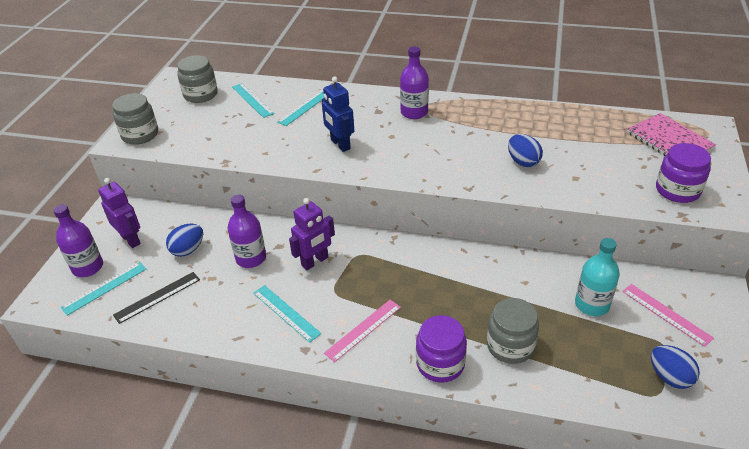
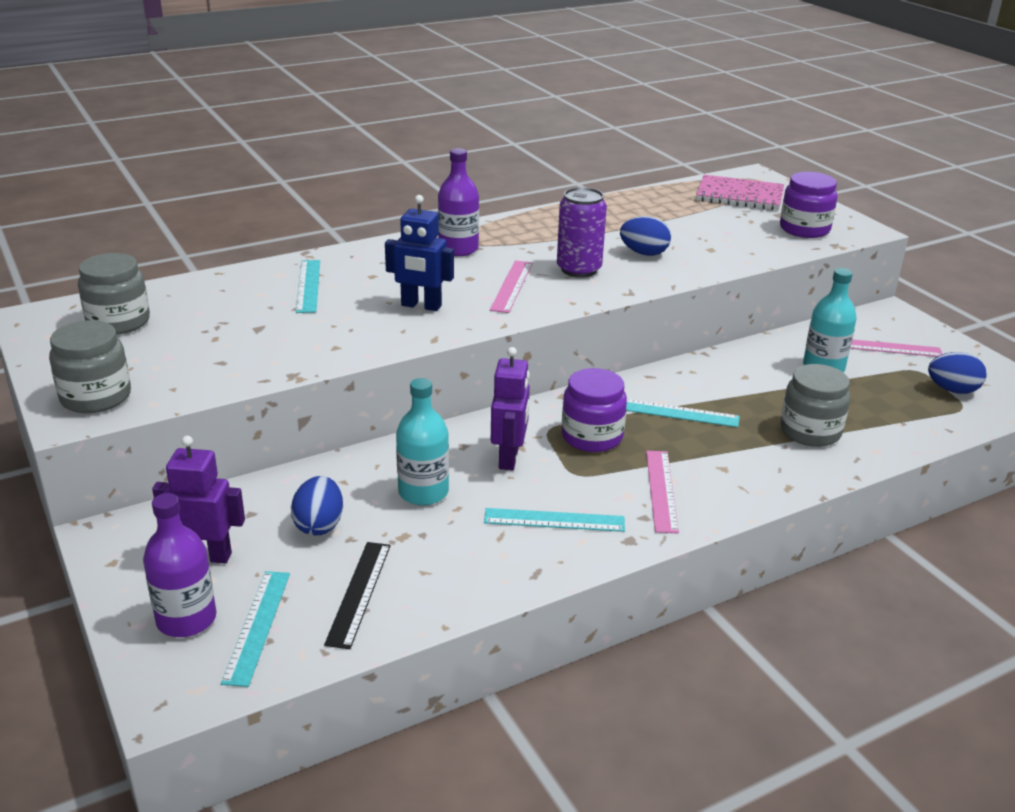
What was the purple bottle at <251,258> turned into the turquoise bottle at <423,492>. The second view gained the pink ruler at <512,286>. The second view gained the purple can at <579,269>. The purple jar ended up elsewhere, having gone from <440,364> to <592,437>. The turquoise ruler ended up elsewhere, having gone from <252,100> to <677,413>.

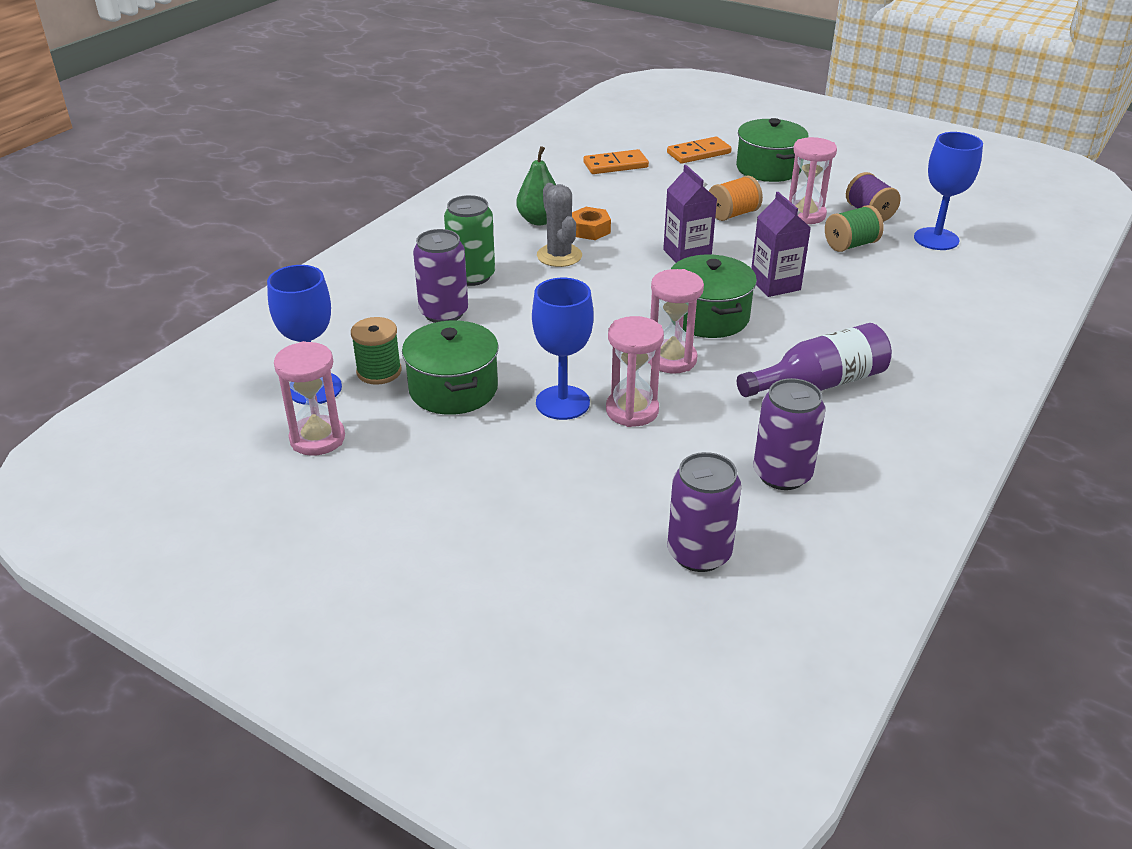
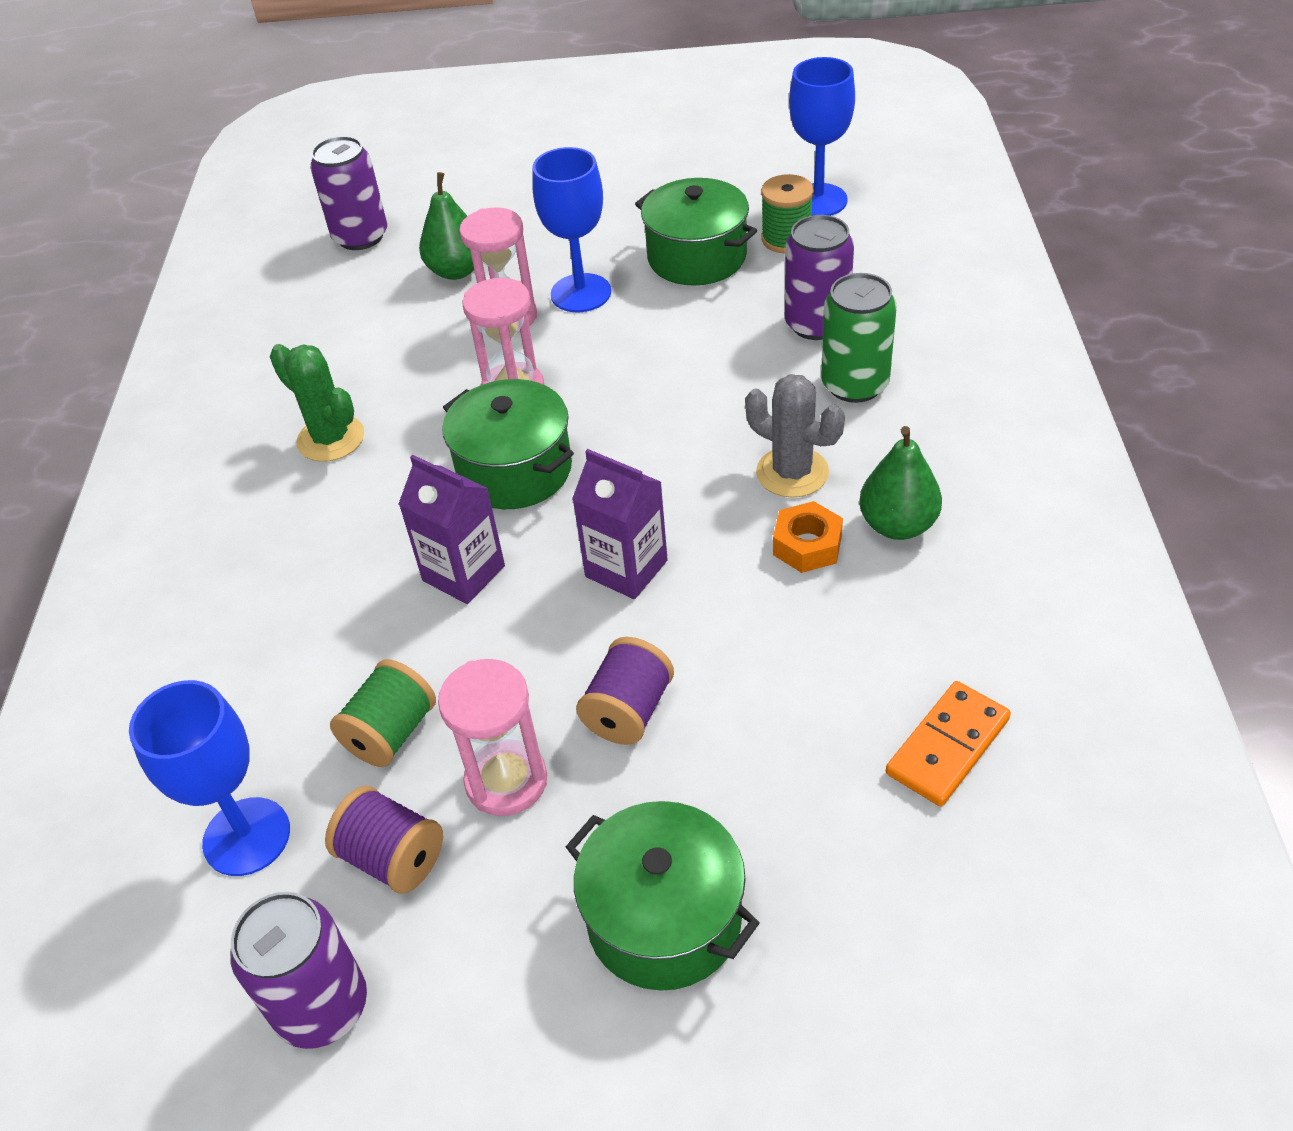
The purple can ended up elsewhere, having gone from <782,474> to <322,1006>. Where the purple bottle stood at <819,384>, the green cactus came to stand at <331,439>. The second view gained the green pear at <456,271>. What was the orange spool at <733,214> turned into the purple spool at <628,711>. The second view lost the pink hourglass at <317,438>. The second view lost the orange domino at <698,153>.

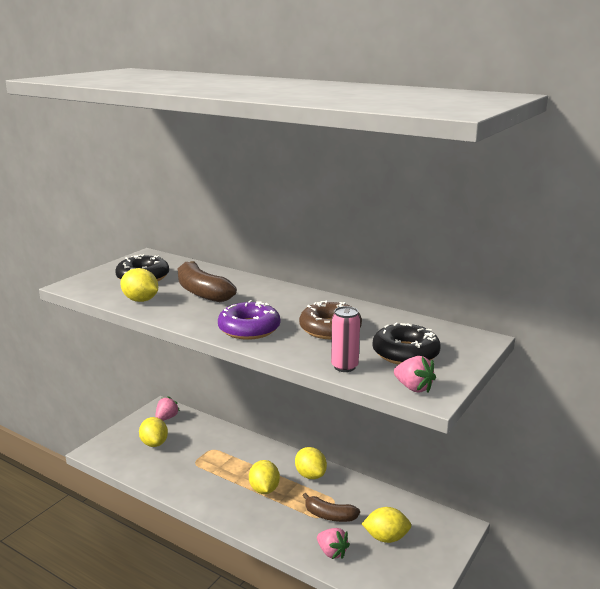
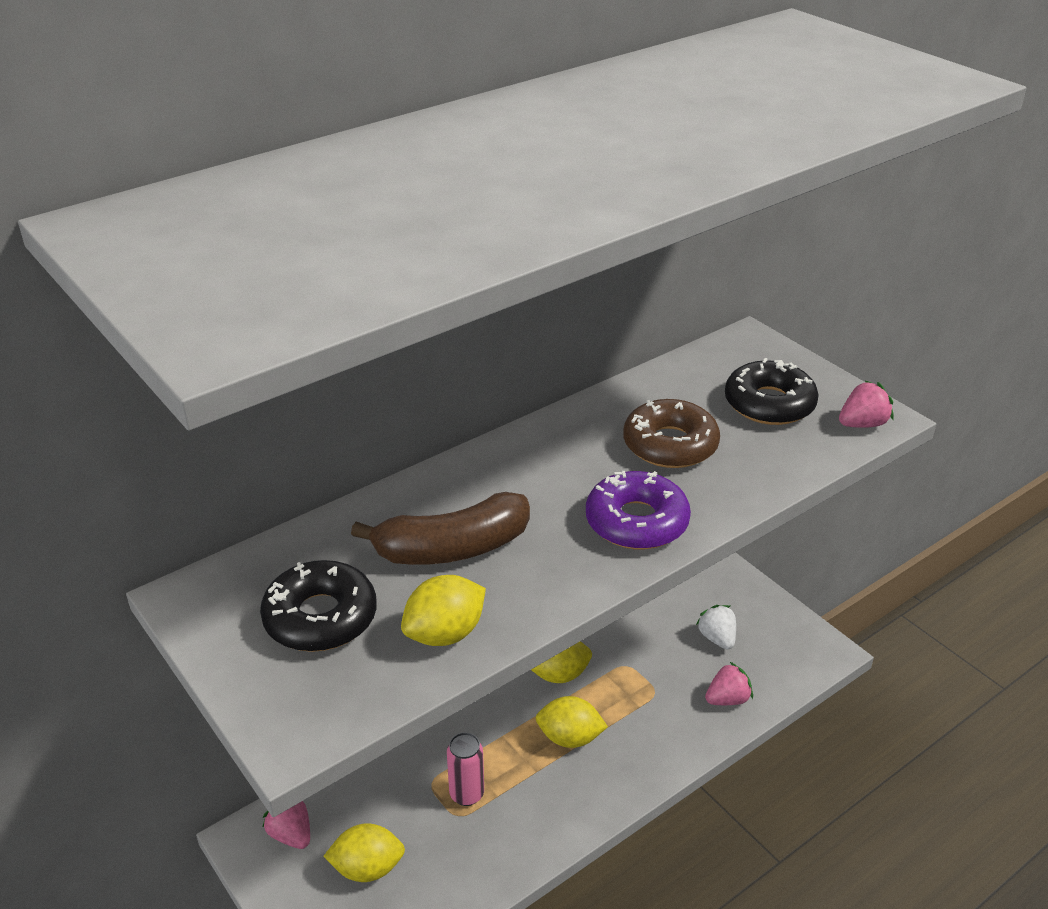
The pink can ended up elsewhere, having gone from <344,367> to <466,794>. Where the yellow lemon stood at <386,538>, the white strawberry came to stand at <717,638>. The second view lost the brown banana at <329,515>.

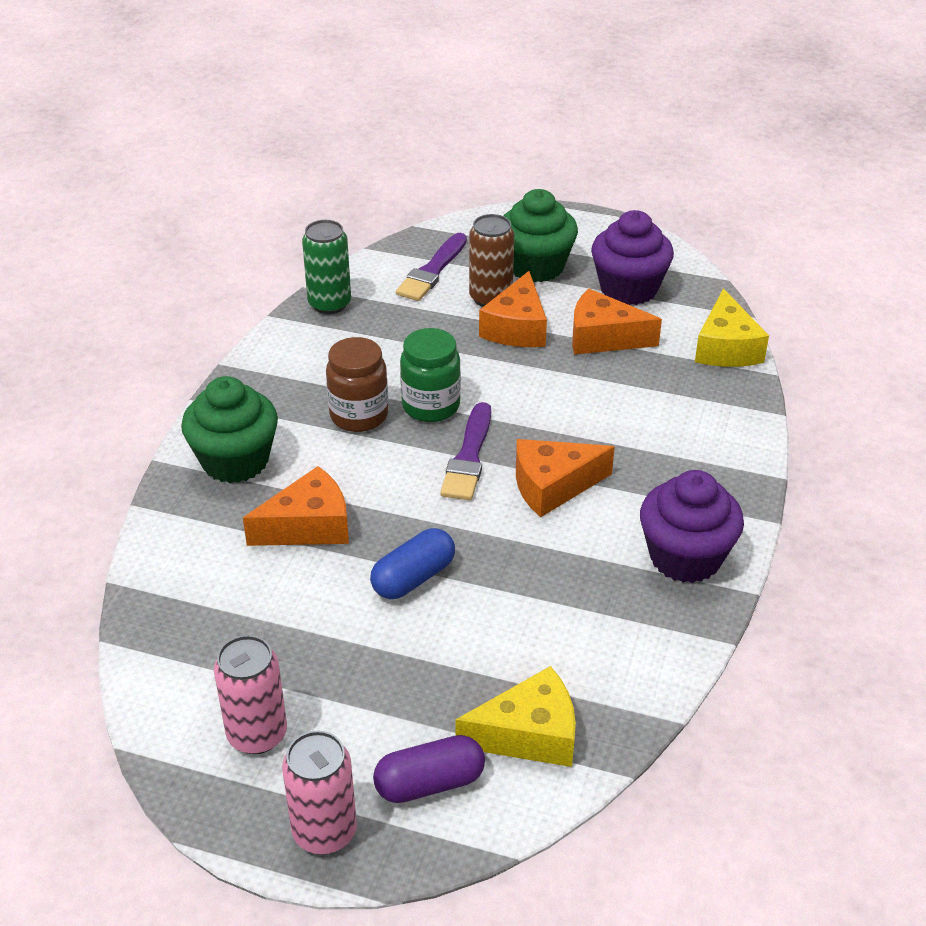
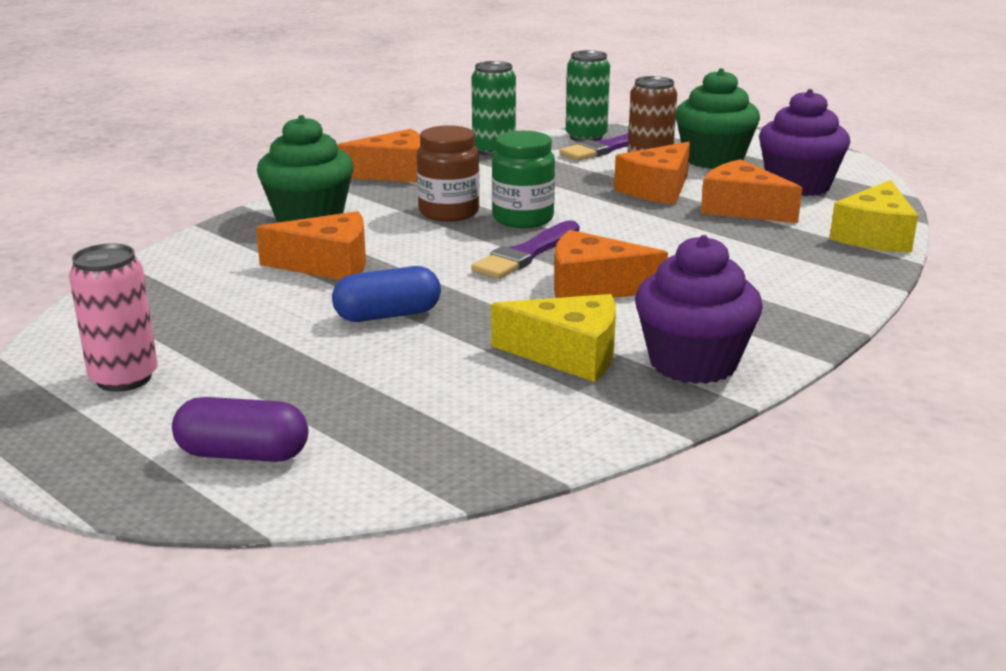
The second view gained the orange cheese at <394,173>. The yellow cheese ended up elsewhere, having gone from <529,734> to <569,354>. The second view gained the green can at <586,137>. The second view lost the pink can at <324,831>.

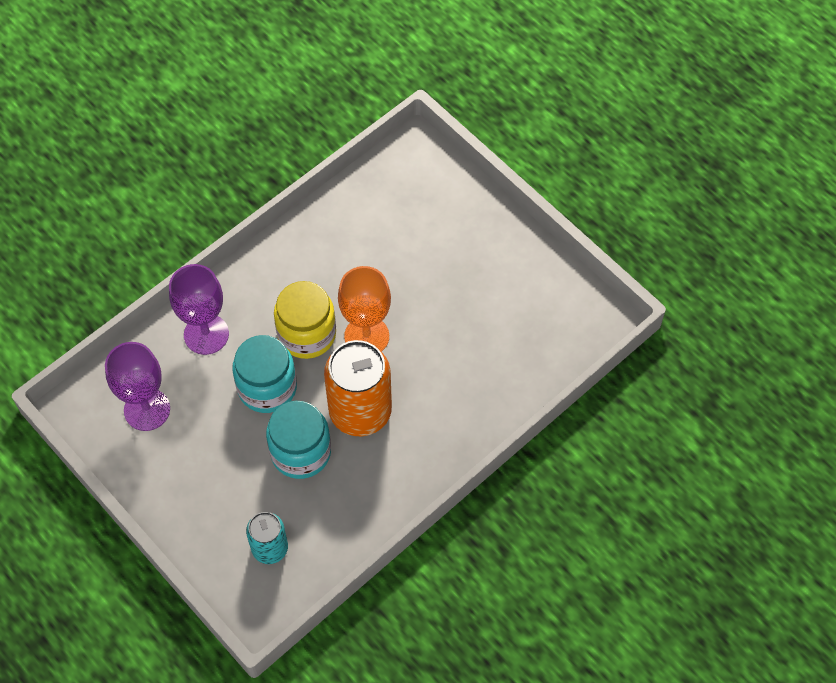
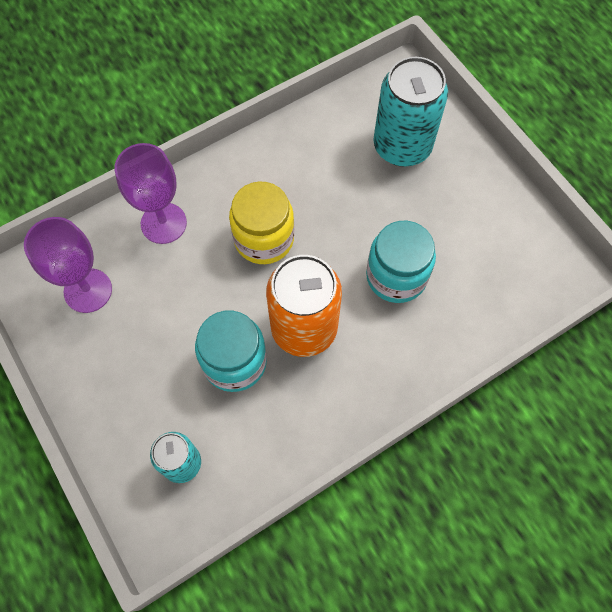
The turquoise jar ended up elsewhere, having gone from <267,387> to <396,276>. The second view gained the turquoise can at <402,146>. The second view lost the orange goblet at <366,336>.

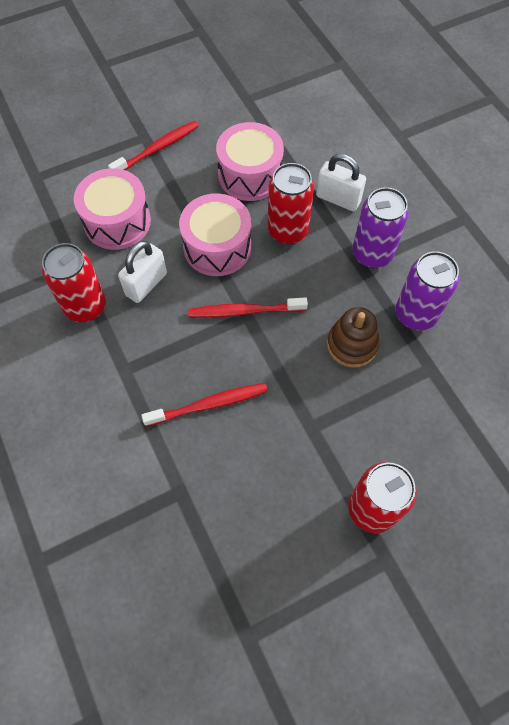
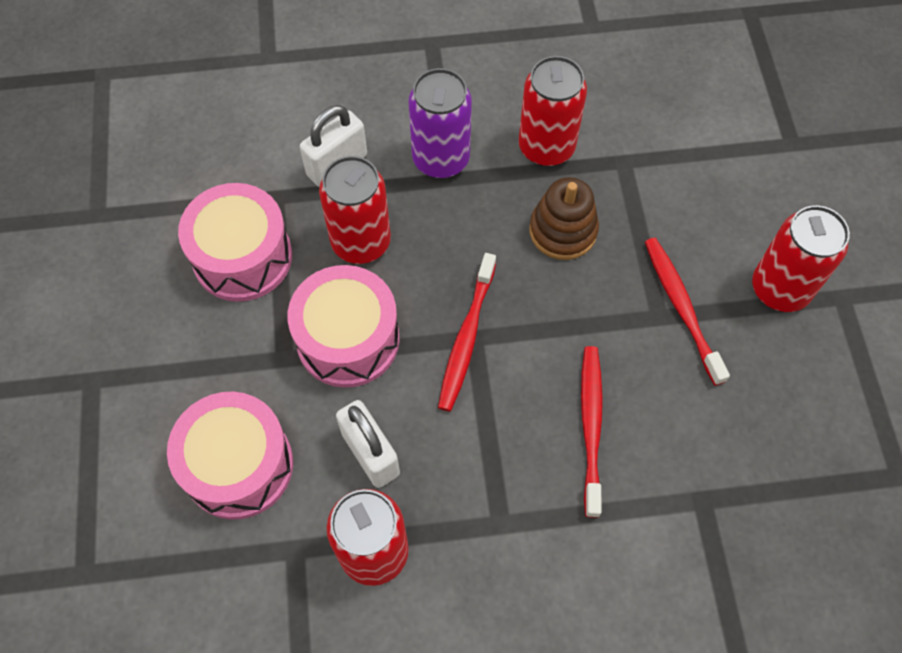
What was the purple can at <415,314> turned into the red can at <546,147>. The red toothbrush ended up elsewhere, having gone from <157,149> to <681,307>.

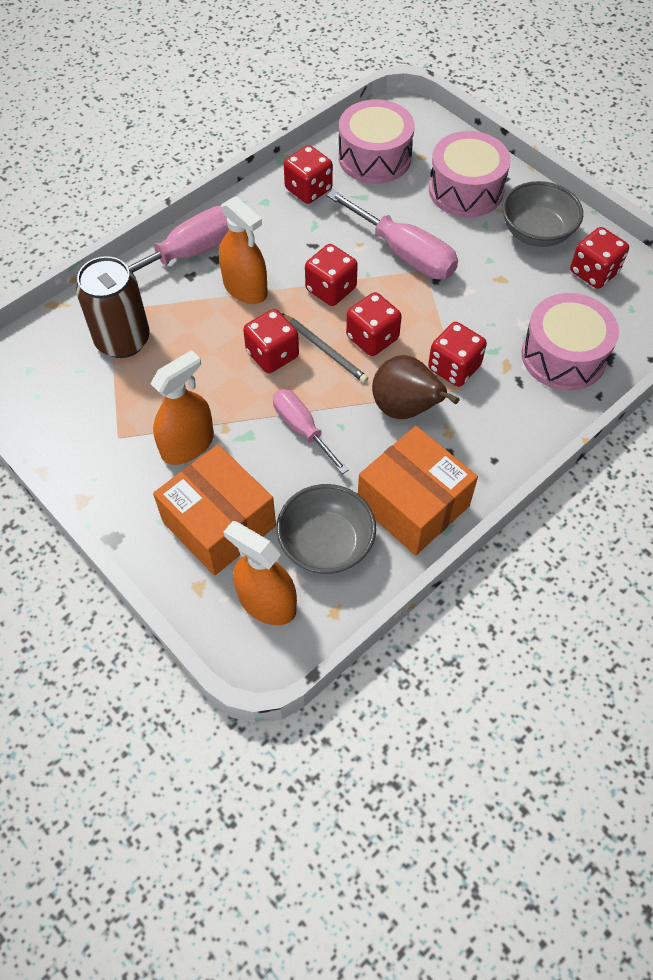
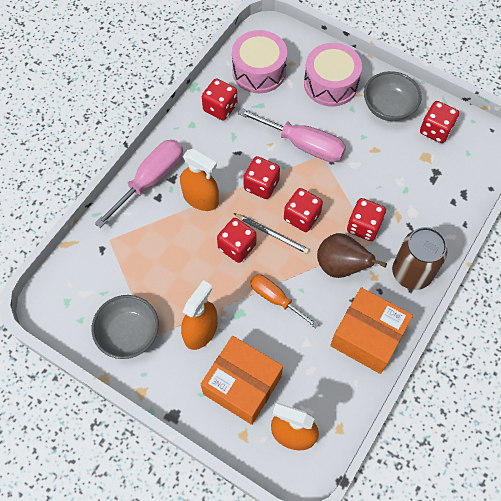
The grey bowl ended up elsewhere, having gone from <326,544> to <129,334>. What was the pink screwdriver at <302,428> turned into the orange screwdriver at <275,299>. The brown can ended up elsewhere, having gone from <123,340> to <411,273>. The second view lost the pink drum at <563,356>.

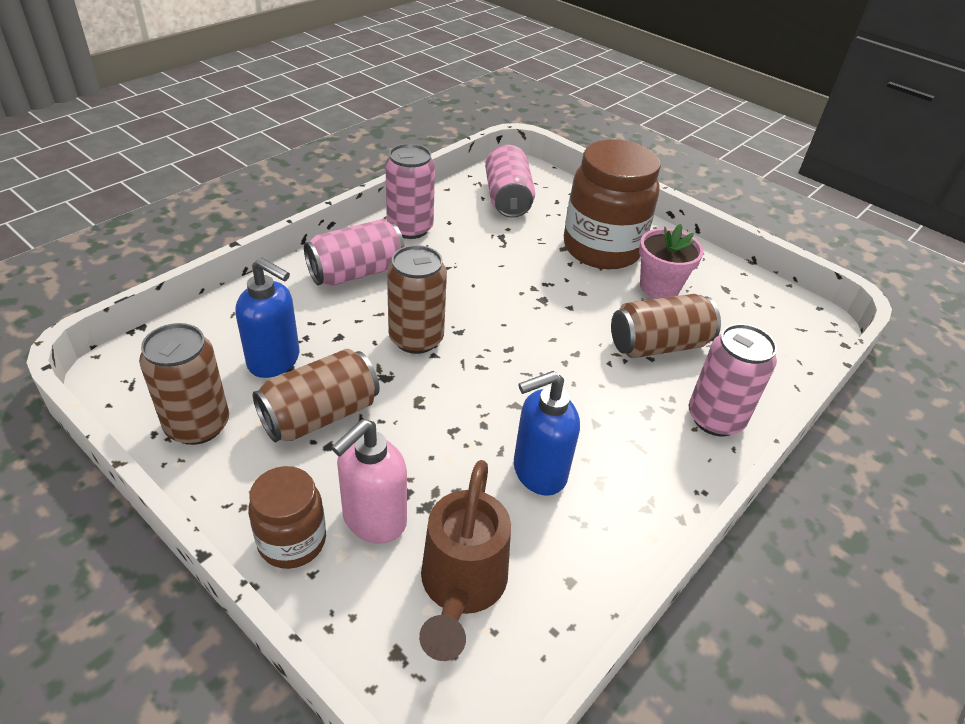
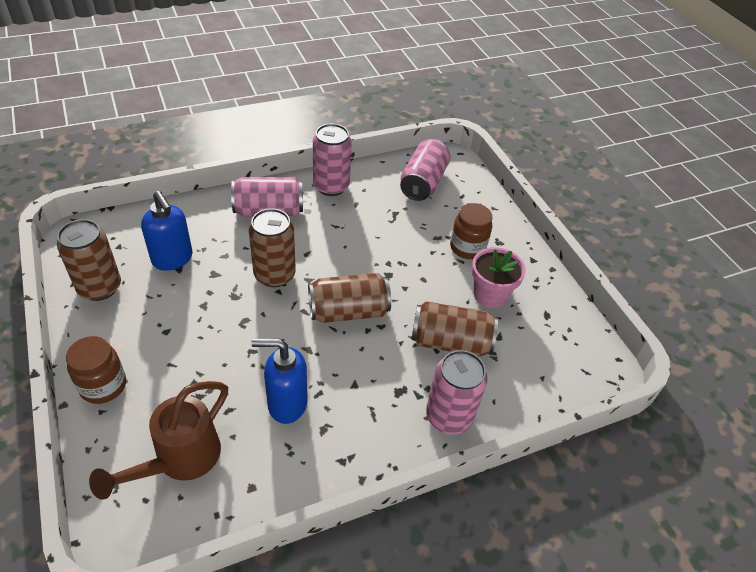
The brown can ended up elsewhere, having gone from <320,415> to <348,311>. The size of the brown jar at <602,249> changed by a factor of 0.54. The second view lost the pink soap dispenser at <373,520>.

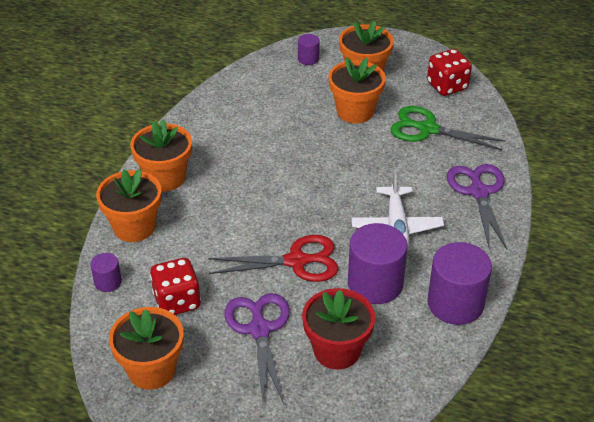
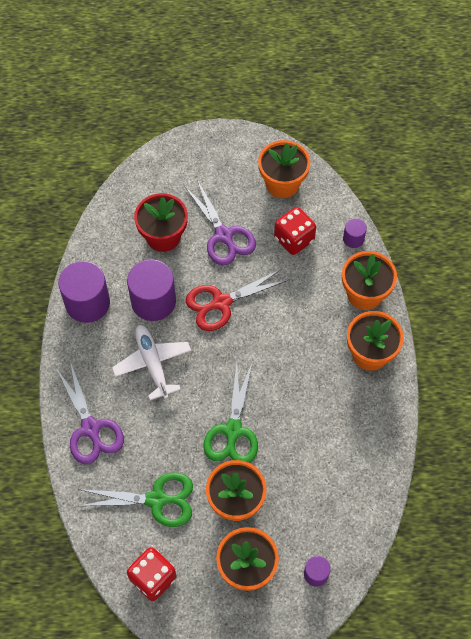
The second view gained the green scissors at <233,431>.

